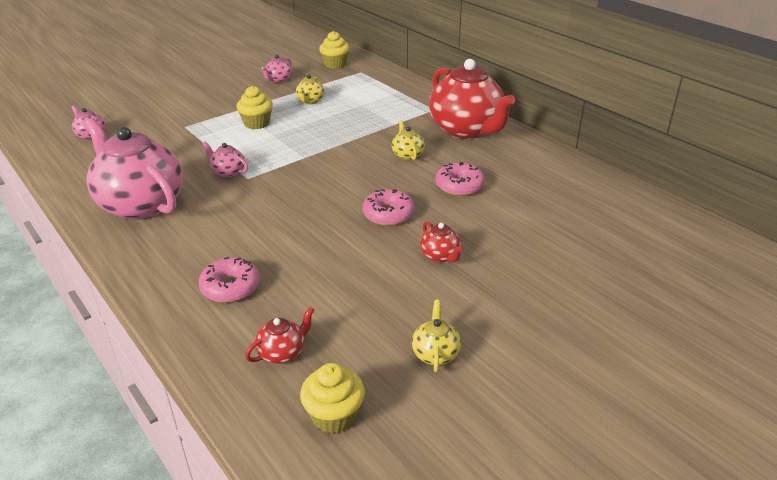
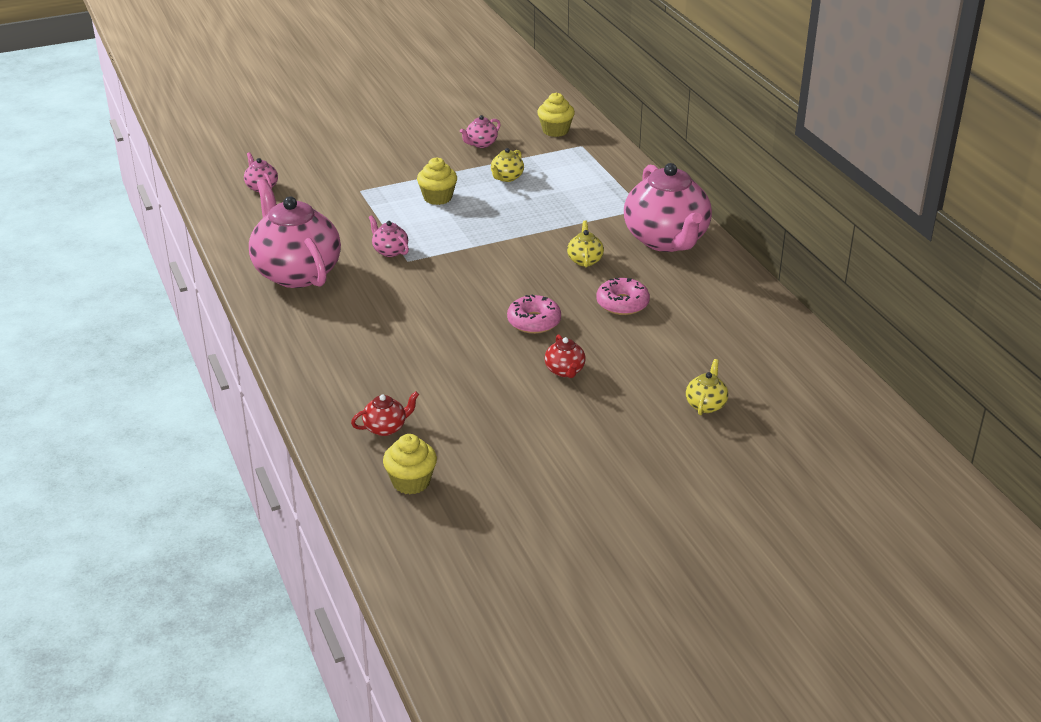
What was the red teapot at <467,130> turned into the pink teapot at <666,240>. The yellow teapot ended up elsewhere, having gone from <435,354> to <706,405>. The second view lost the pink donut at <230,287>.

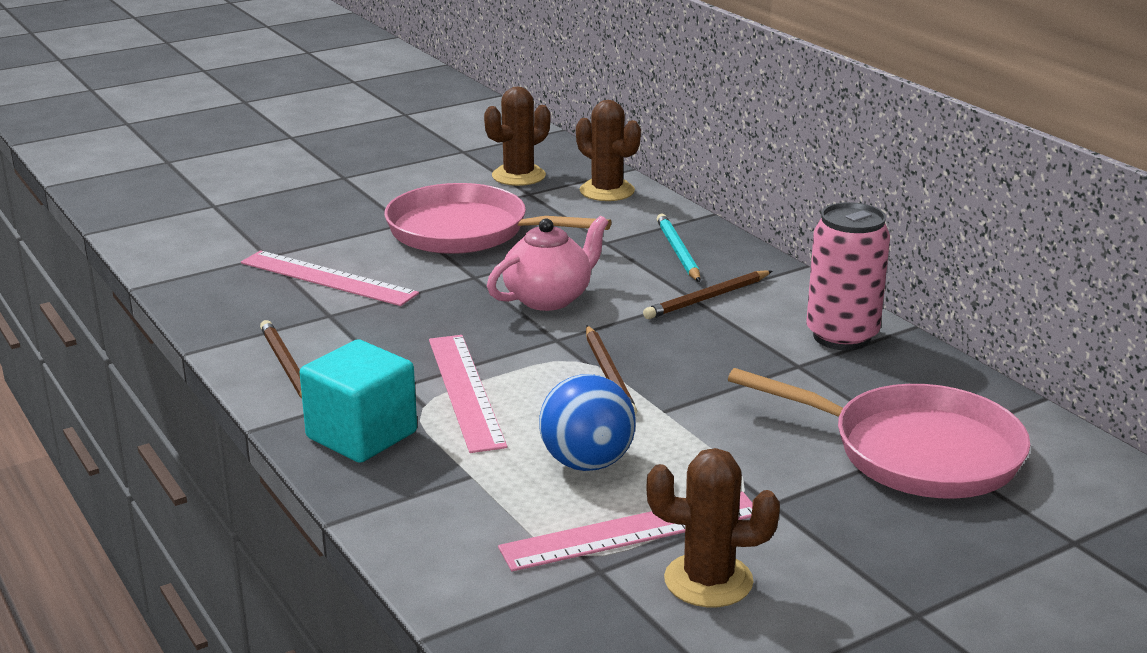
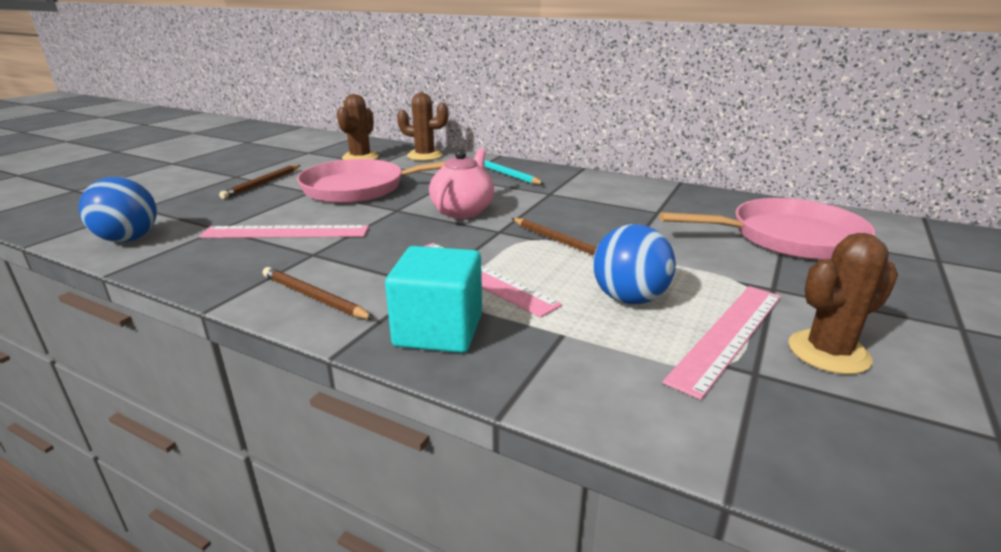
The second view gained the blue ball at <128,239>. The brown pencil ended up elsewhere, having gone from <708,298> to <263,183>. The second view lost the pink can at <842,336>.

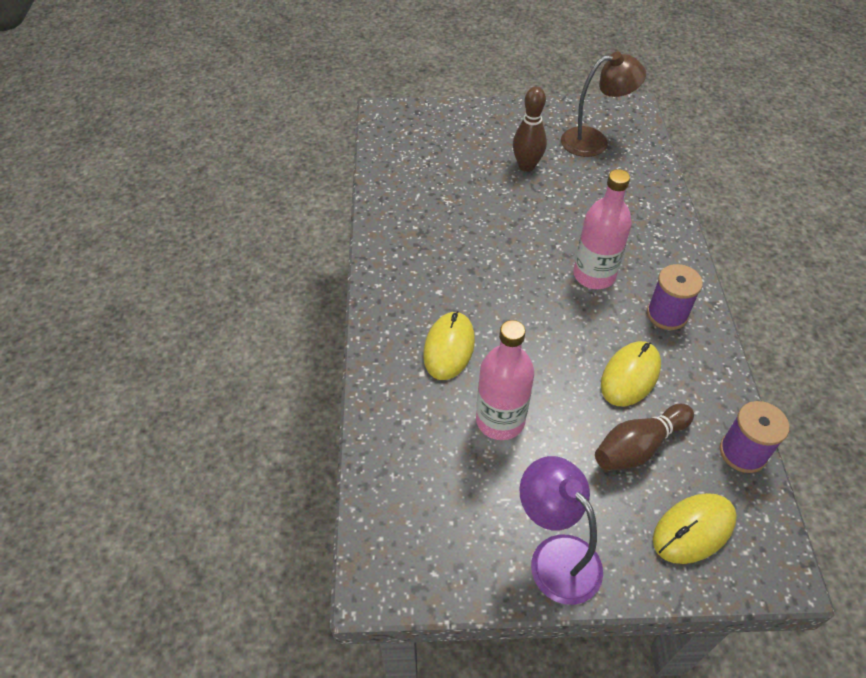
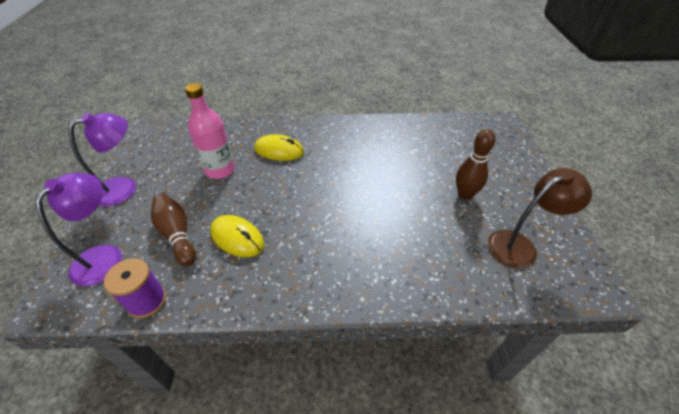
Where the yellow mouse stood at <693,529>, the purple lamp came to stand at <104,256>. The brown lamp at <594,141> ended up facing another way, 105 degrees counterclockwise from before. The second view lost the pink bottle at <594,275>. The second view lost the purple spool at <667,314>.

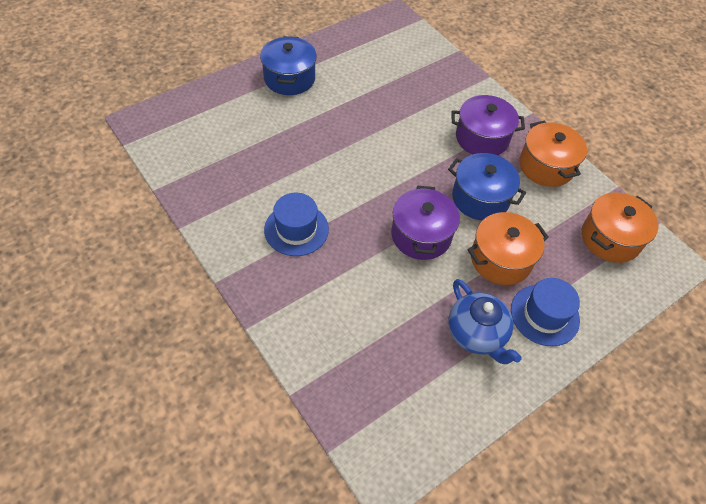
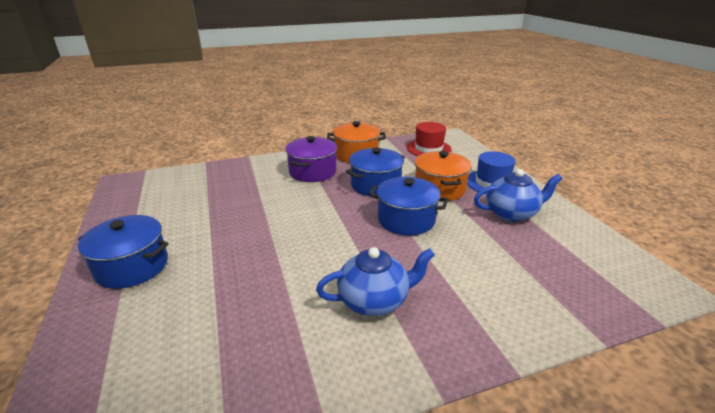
Where the blue hat stood at <296,229>, the blue teapot came to stand at <374,300>. What was the purple pot at <421,235> turned into the blue pot at <406,220>. Where the orange pot stood at <610,238>, the red hat came to stand at <428,148>.

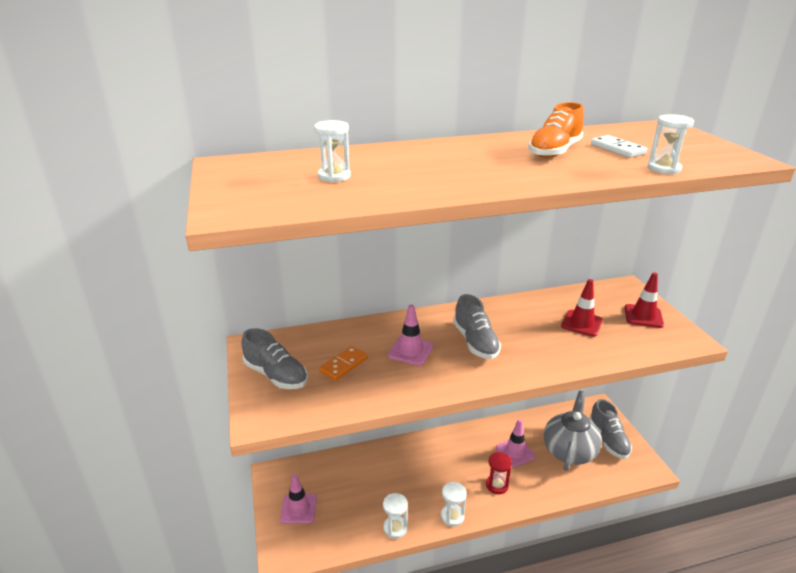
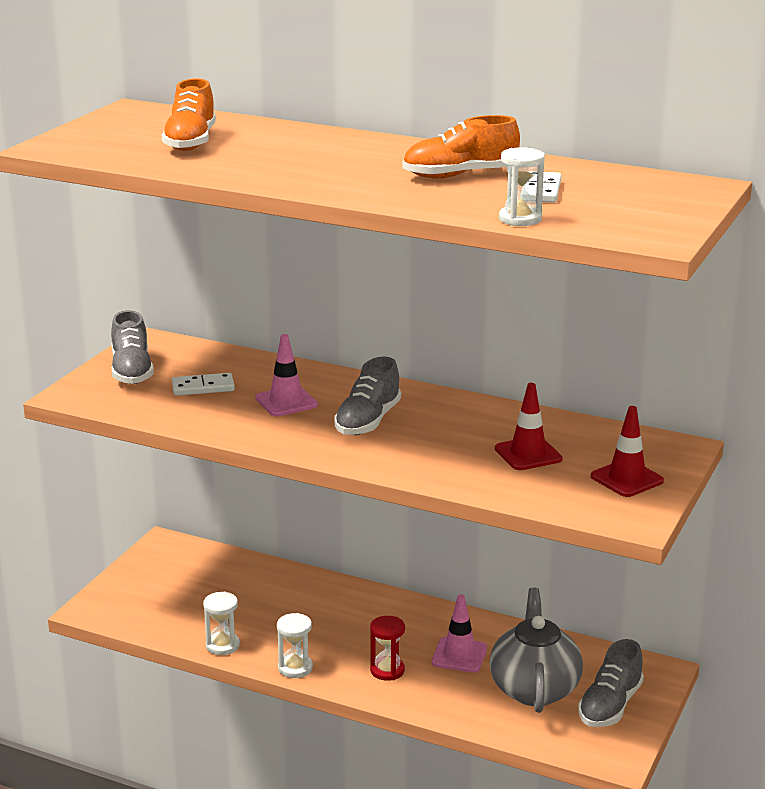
Where the white hourglass stood at <334,176>, the orange shoe came to stand at <190,142>. What was the orange domino at <343,365> turned into the white domino at <203,387>. The grey teapot at <569,450> ended up facing another way, 60 degrees counterclockwise from before. The second view lost the pink traffic cone at <298,509>.

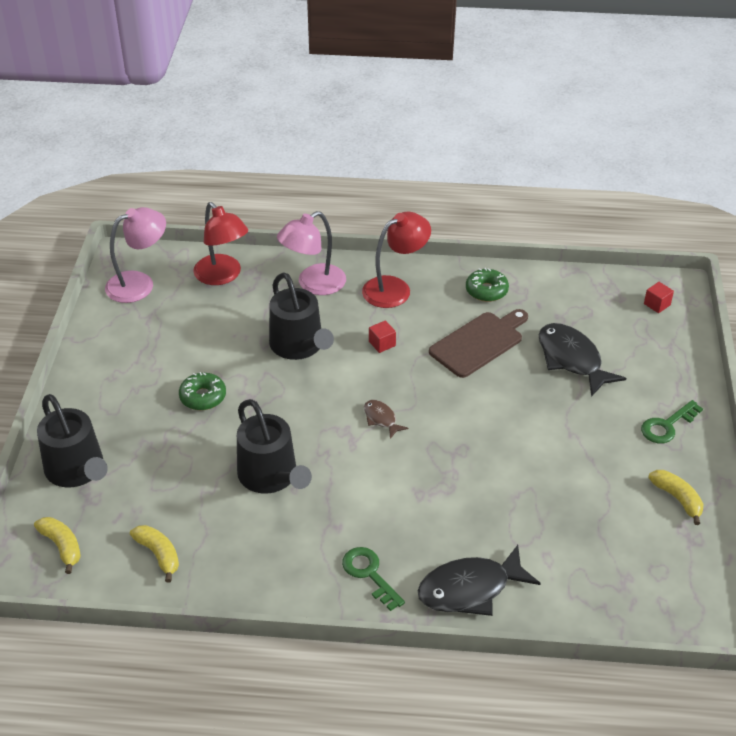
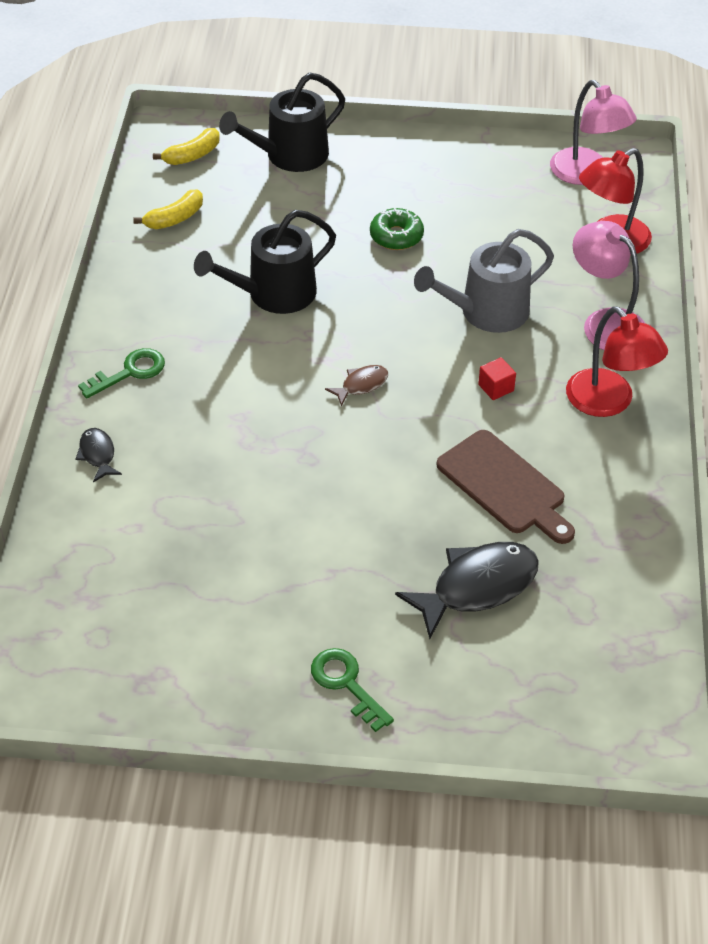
The size of the black fish at <470,589> changed by a factor of 0.50. What was the black watering can at <299,346> turned into the grey watering can at <486,312>. The second view lost the green donut at <486,291>. The second view lost the red cube at <657,304>. The second view lost the yellow banana at <677,499>.

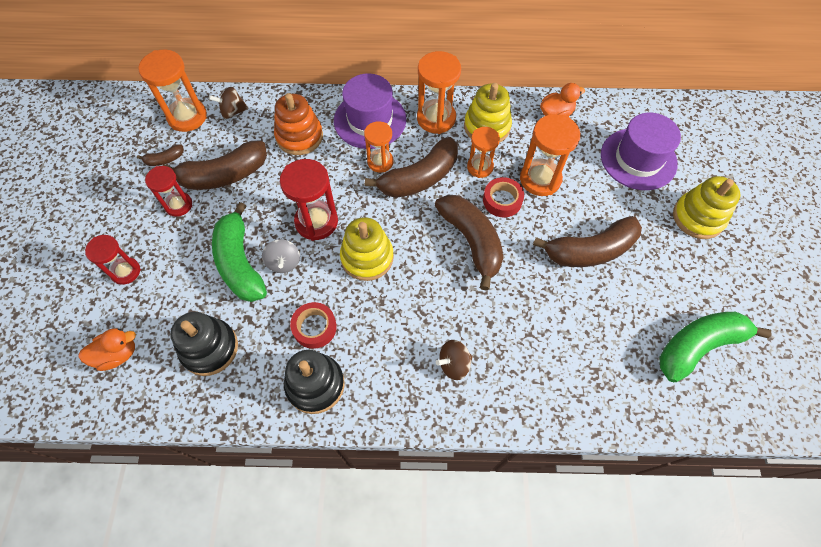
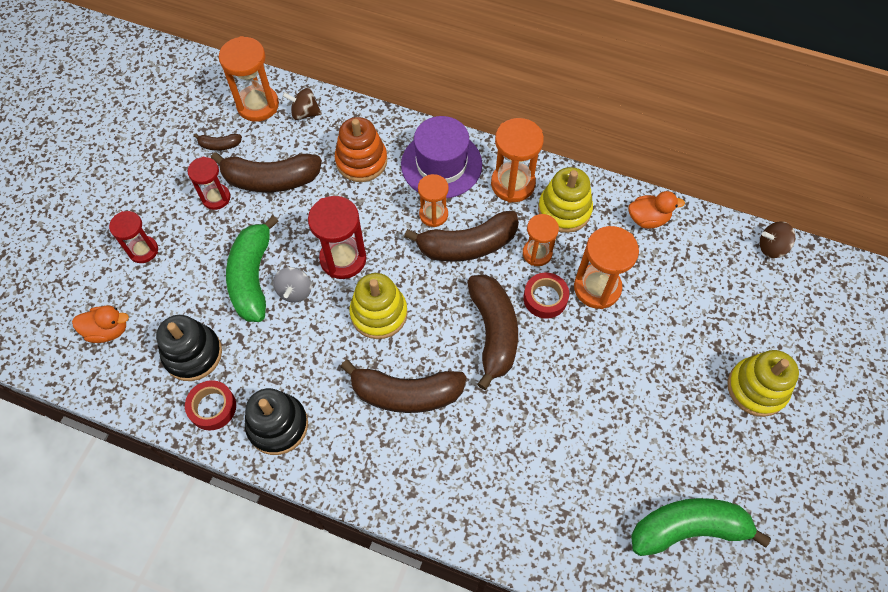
The red tape ended up elsewhere, having gone from <314,327> to <212,407>. The brown banana ended up elsewhere, having gone from <590,250> to <406,393>. The brown spinning top ended up elsewhere, having gone from <454,364> to <771,247>. The second view lost the purple hat at <638,159>.

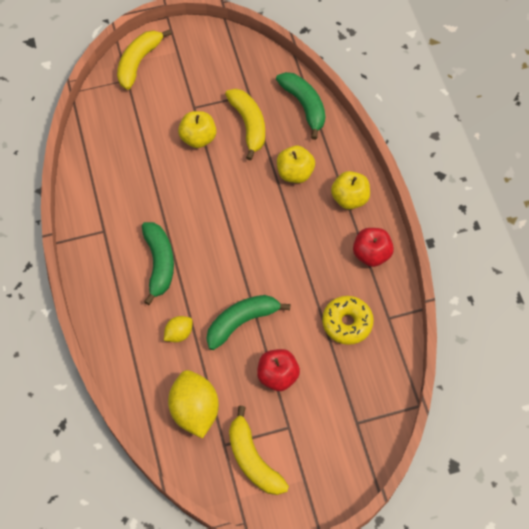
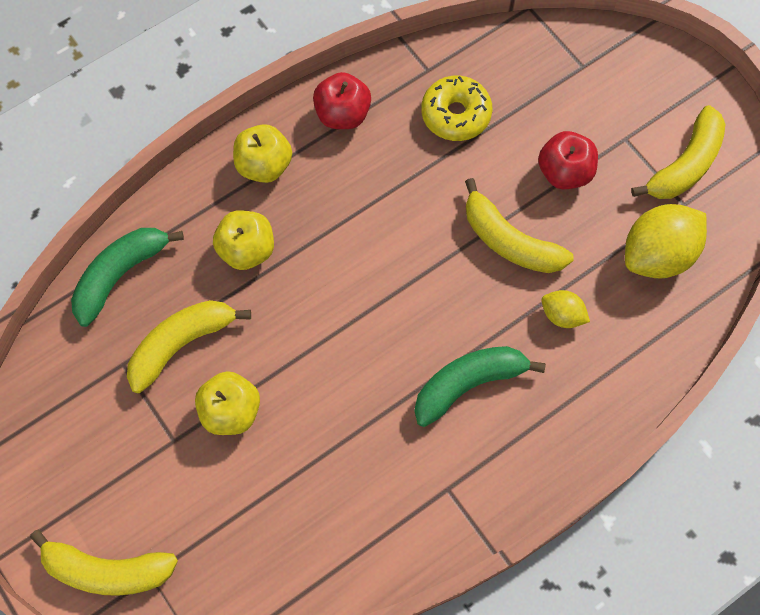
What was the green banana at <242,321> turned into the yellow banana at <509,241>.

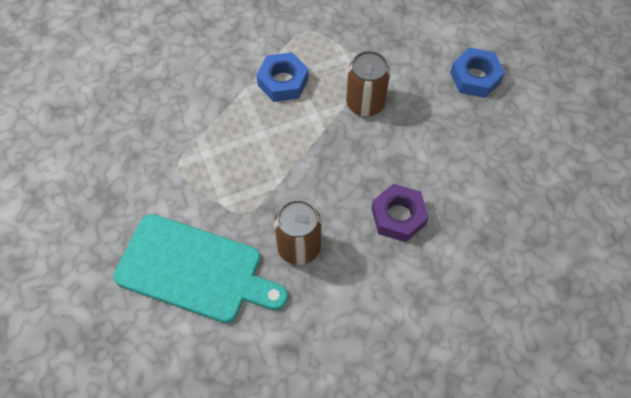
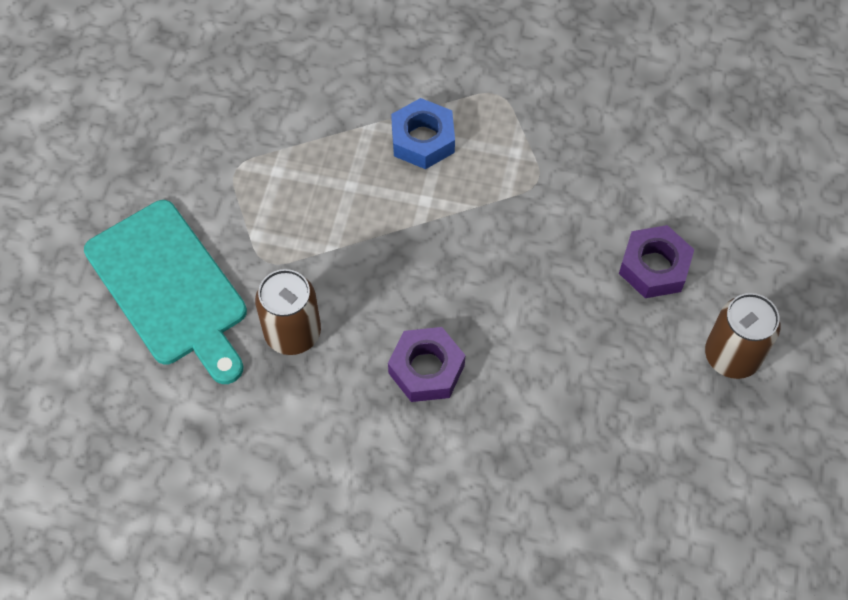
What was the blue nut at <475,77> turned into the purple nut at <654,267>. The brown can ended up elsewhere, having gone from <365,103> to <732,356>.

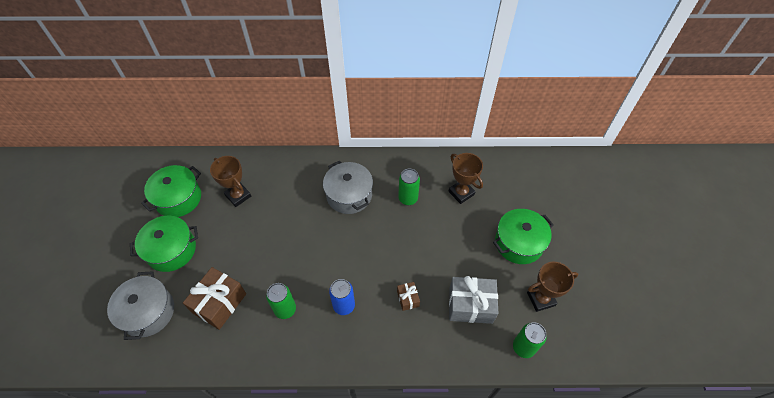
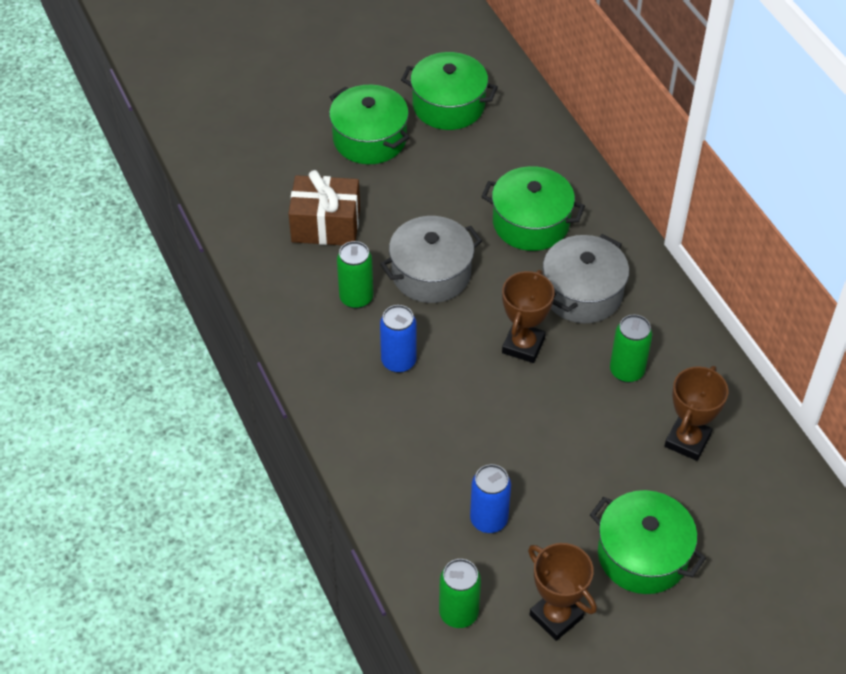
The grey pot ended up elsewhere, having gone from <148,312> to <431,273>. Where the grey gift stood at <470,305>, the blue can came to stand at <488,520>. The second view gained the green pot at <531,223>. The brown trophy ended up elsewhere, having gone from <238,196> to <523,345>. The second view lost the brown gift at <408,299>.

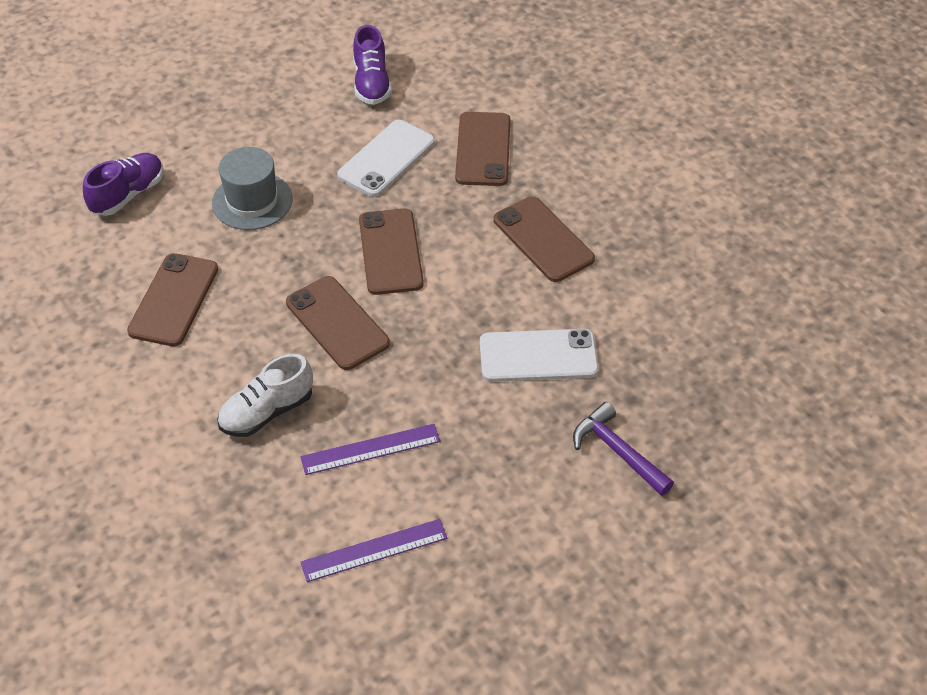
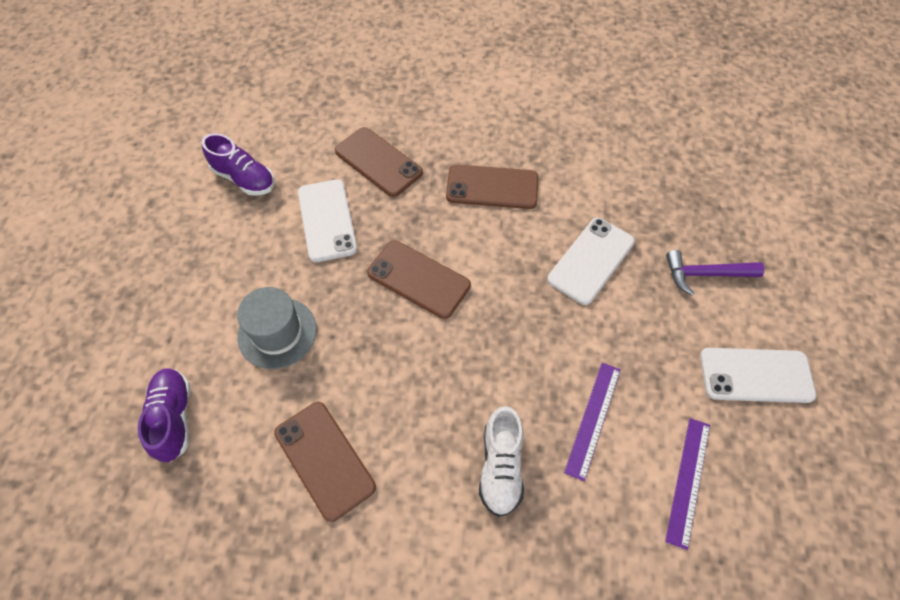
The second view gained the white phone at <756,375>. The second view lost the brown phone at <337,323>.

